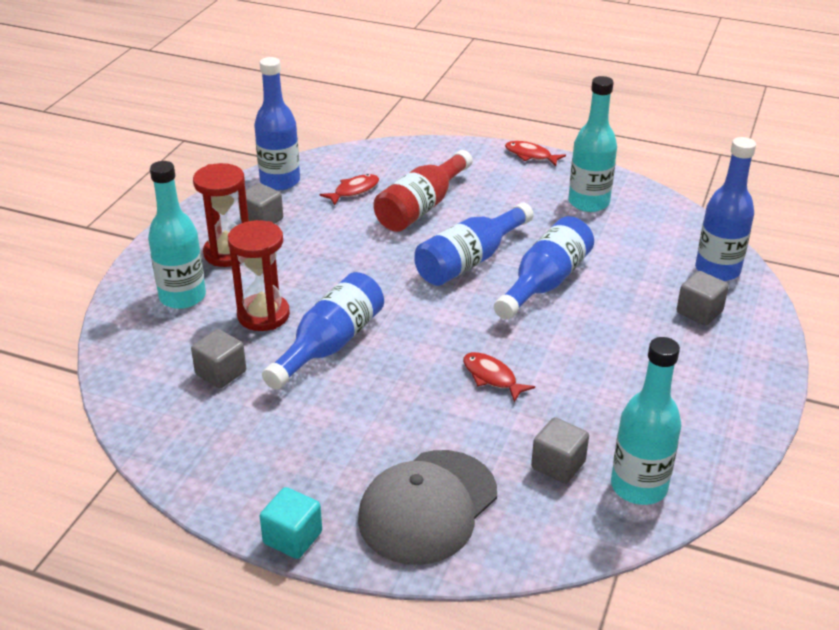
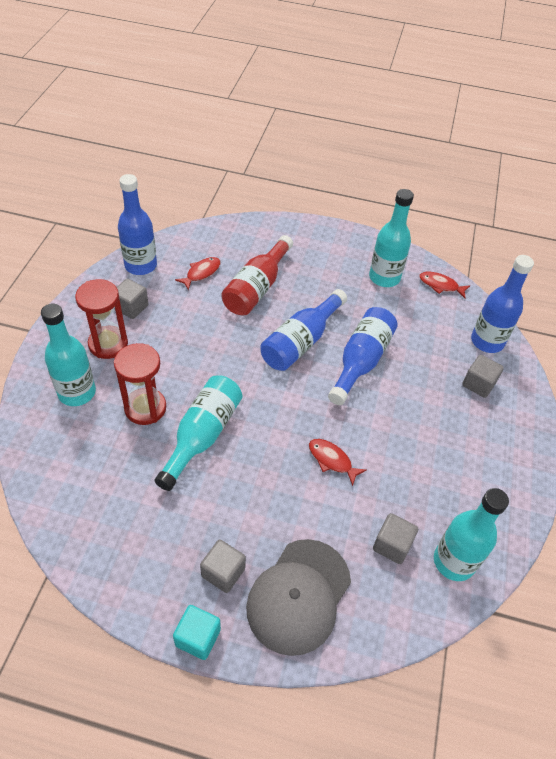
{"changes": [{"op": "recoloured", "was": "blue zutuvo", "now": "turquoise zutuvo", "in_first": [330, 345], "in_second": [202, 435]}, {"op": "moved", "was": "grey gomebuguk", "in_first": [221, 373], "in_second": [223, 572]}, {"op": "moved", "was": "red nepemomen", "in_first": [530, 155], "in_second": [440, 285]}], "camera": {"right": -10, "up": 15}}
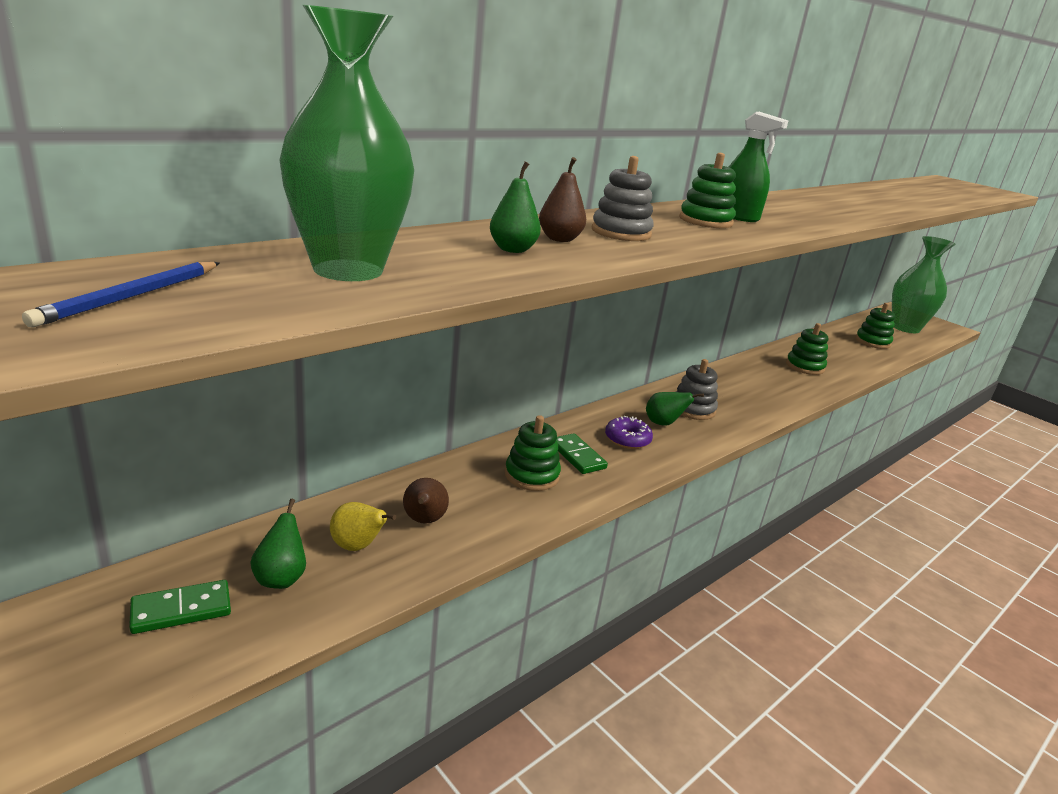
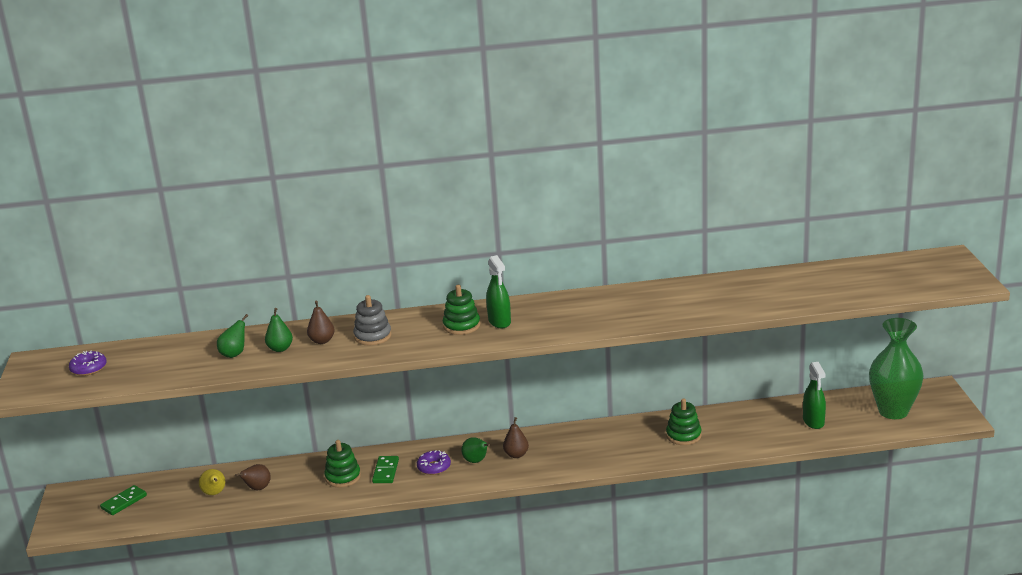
{"changes": [{"op": "replaced", "was": "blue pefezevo", "now": "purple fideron", "in_first": [132, 297], "in_second": [88, 368]}, {"op": "turned", "was": "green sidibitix", "in_first": [181, 610], "in_second": [124, 502], "clockwise": -60}, {"op": "moved", "was": "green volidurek", "in_first": [281, 578], "in_second": [234, 354]}, {"op": "replaced", "was": "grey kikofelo", "now": "brown volidurek", "in_first": [693, 409], "in_second": [516, 455]}, {"op": "replaced", "was": "green kikofelo", "now": "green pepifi", "in_first": [872, 342], "in_second": [813, 421]}, {"op": "removed", "was": "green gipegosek", "in_first": [348, 270]}], "camera": {"right": 40, "up": 0}}
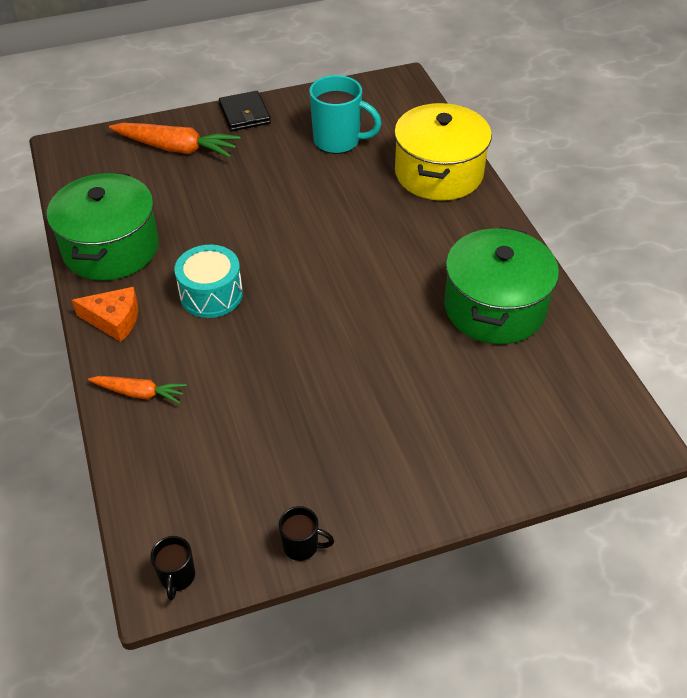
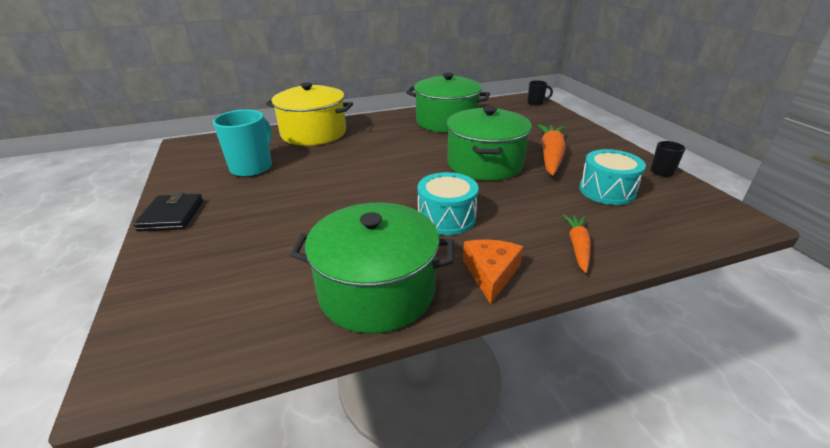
{"changes": [{"op": "turned", "was": "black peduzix", "in_first": [245, 114], "in_second": [171, 215], "clockwise": -75}, {"op": "added", "now": "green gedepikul", "in_second": [485, 164]}, {"op": "moved", "was": "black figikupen", "in_first": [177, 577], "in_second": [536, 103]}, {"op": "moved", "was": "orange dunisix", "in_first": [177, 148], "in_second": [550, 156]}, {"op": "added", "now": "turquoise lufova", "in_second": [607, 191]}], "camera": {"right": -90, "up": -15}}
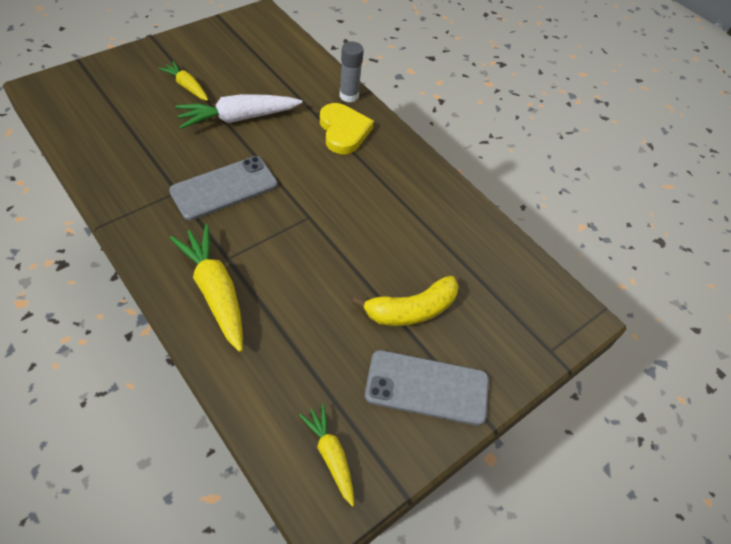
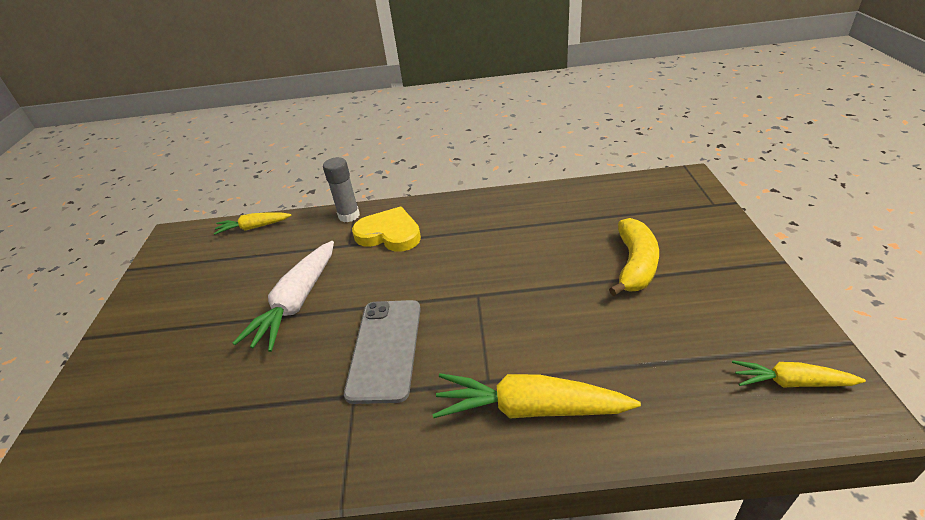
{"changes": [{"op": "moved", "was": "yellow dunisix", "in_first": [187, 86], "in_second": [254, 227]}, {"op": "removed", "was": "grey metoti", "in_first": [427, 387]}], "camera": {"right": -45, "up": -15}}
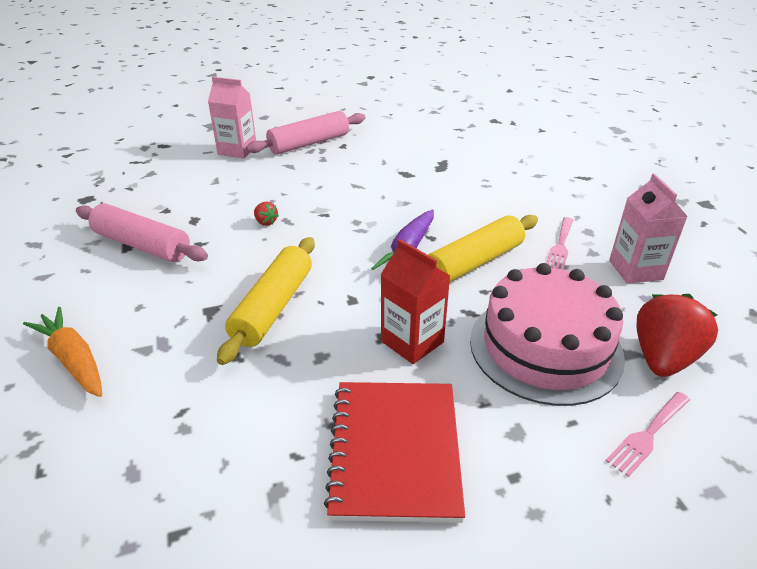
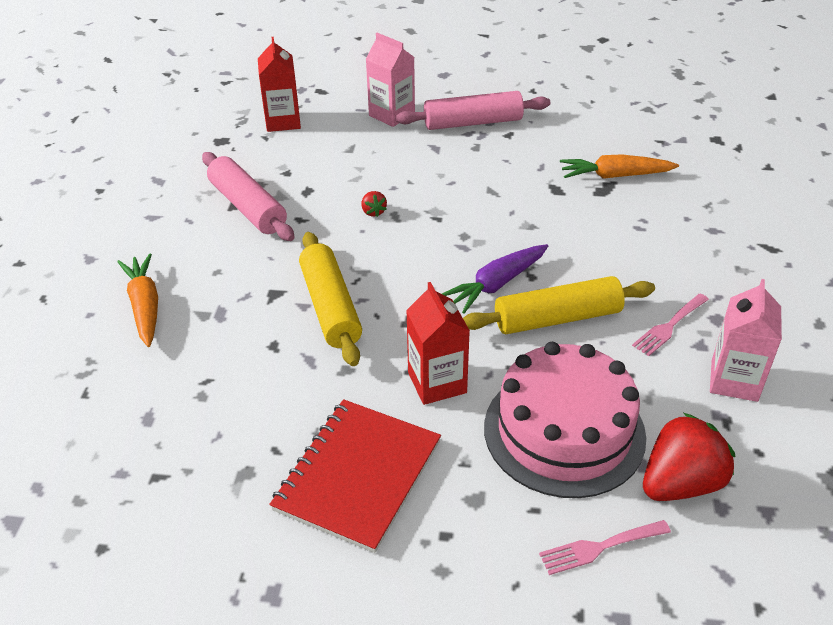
{"changes": [{"op": "added", "now": "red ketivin", "in_second": [283, 121]}, {"op": "turned", "was": "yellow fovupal", "in_first": [273, 307], "in_second": [330, 307], "clockwise": -60}, {"op": "added", "now": "orange dunisix", "in_second": [615, 176]}], "camera": {"right": 25, "up": 5}}
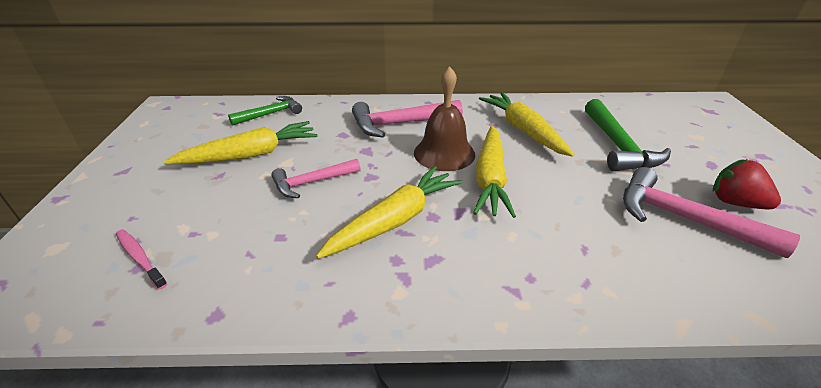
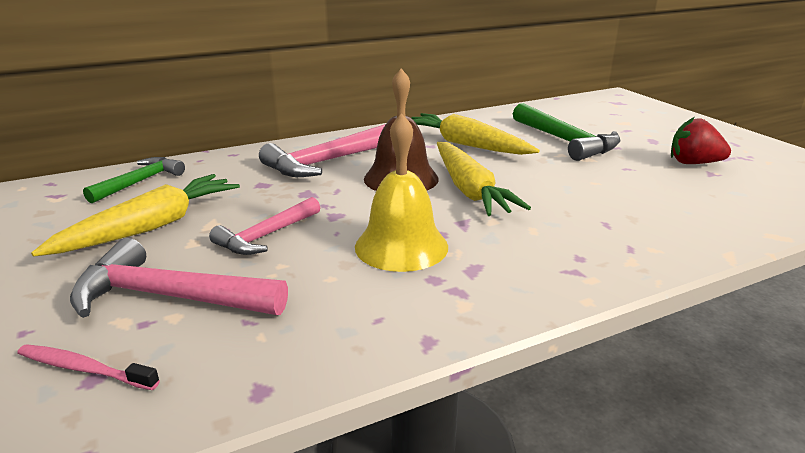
{"changes": [{"op": "moved", "was": "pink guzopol", "in_first": [683, 218], "in_second": [169, 297]}, {"op": "replaced", "was": "yellow dunisix", "now": "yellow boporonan", "in_first": [395, 220], "in_second": [401, 246]}], "camera": {"right": -25, "up": -10}}
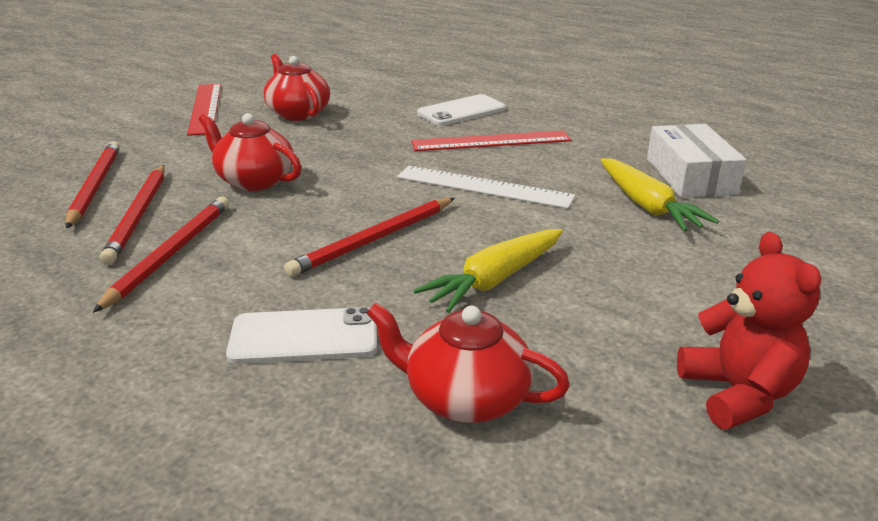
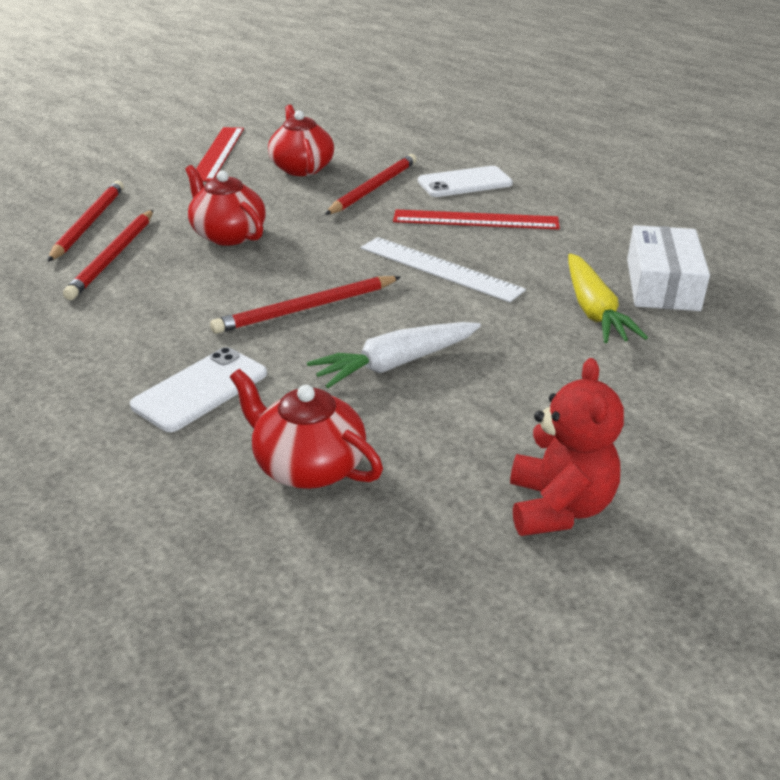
{"changes": [{"op": "turned", "was": "white metoti", "in_first": [304, 336], "in_second": [200, 389], "clockwise": -60}, {"op": "recoloured", "was": "yellow dunisix", "now": "white dunisix", "in_first": [494, 280], "in_second": [395, 364]}, {"op": "moved", "was": "red pefezevo", "in_first": [170, 254], "in_second": [373, 188]}], "camera": {"right": 15, "up": 5}}
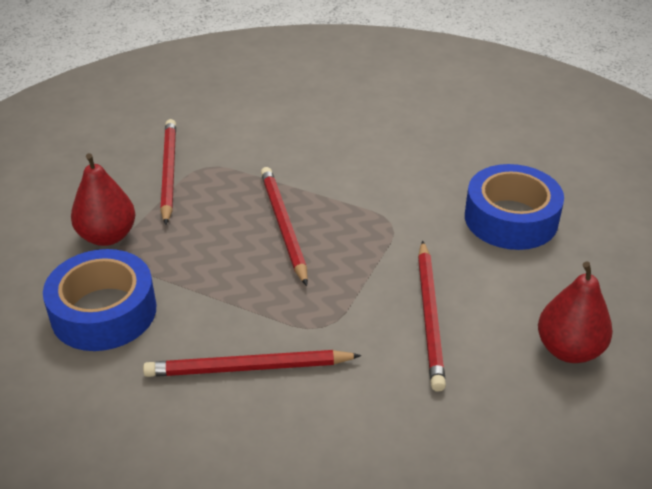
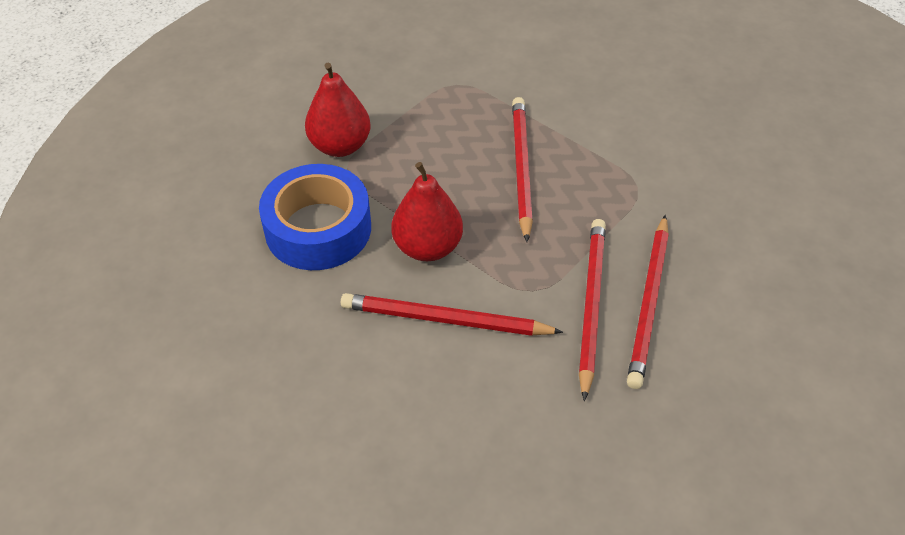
{"changes": [{"op": "moved", "was": "red volidurek", "in_first": [569, 349], "in_second": [427, 247]}, {"op": "moved", "was": "red pefezevo", "in_first": [168, 172], "in_second": [590, 305]}, {"op": "removed", "was": "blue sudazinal", "in_first": [511, 219]}], "camera": {"right": 15, "up": 10}}
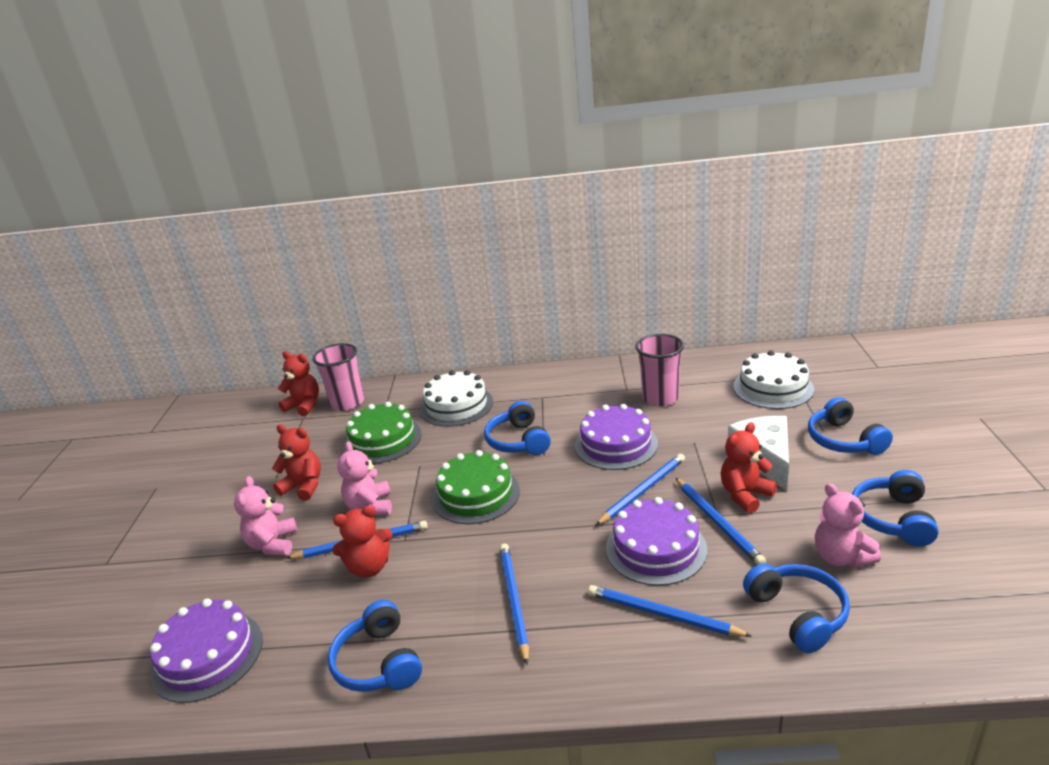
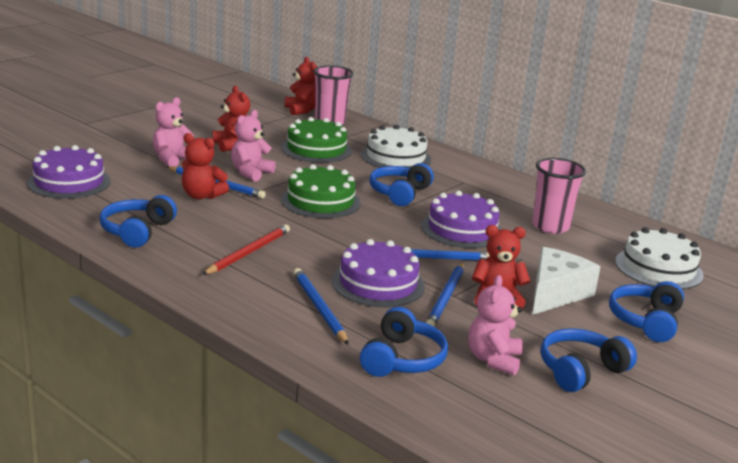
{"changes": [{"op": "recoloured", "was": "blue pefezevo", "now": "red pefezevo", "in_first": [514, 601], "in_second": [248, 252]}], "camera": {"right": 35, "up": -5}}
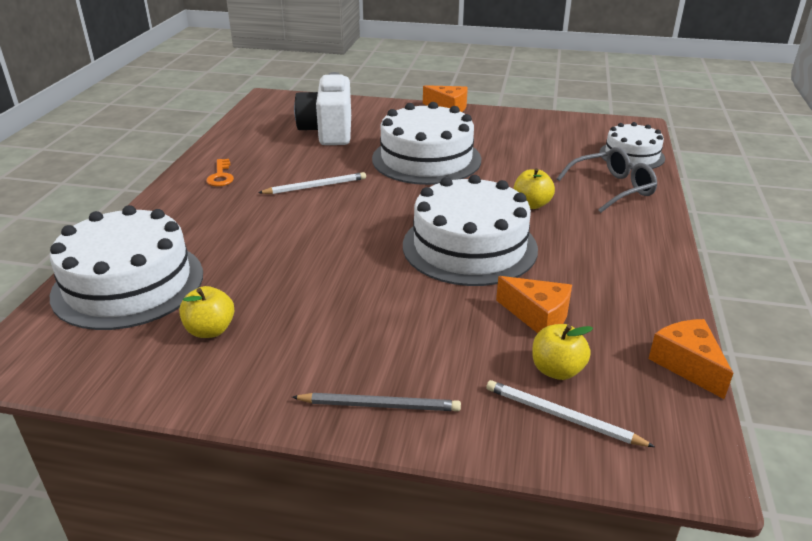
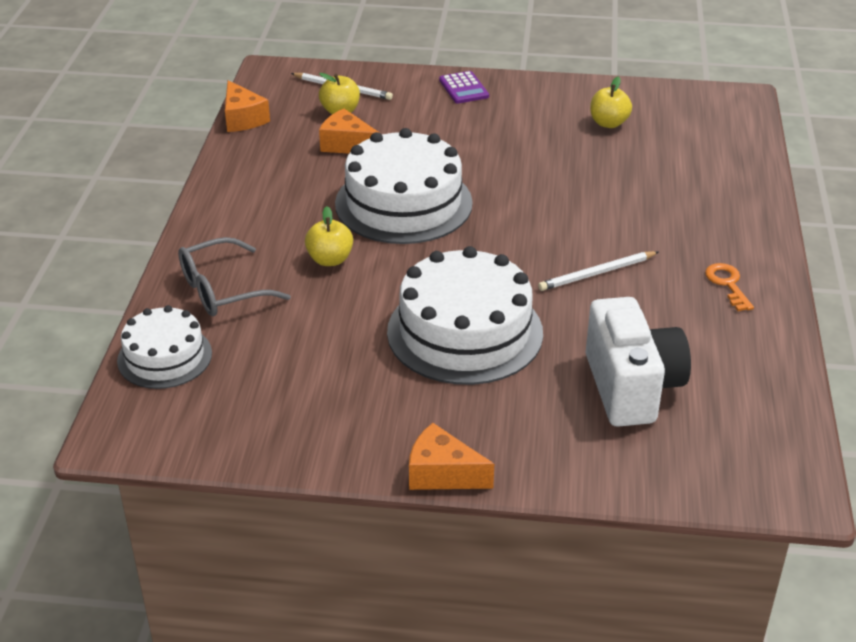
{"changes": [{"op": "replaced", "was": "grey pefezevo", "now": "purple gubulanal", "in_first": [380, 405], "in_second": [463, 88]}, {"op": "removed", "was": "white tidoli", "in_first": [128, 284]}], "camera": {"right": 175, "up": 5}}
